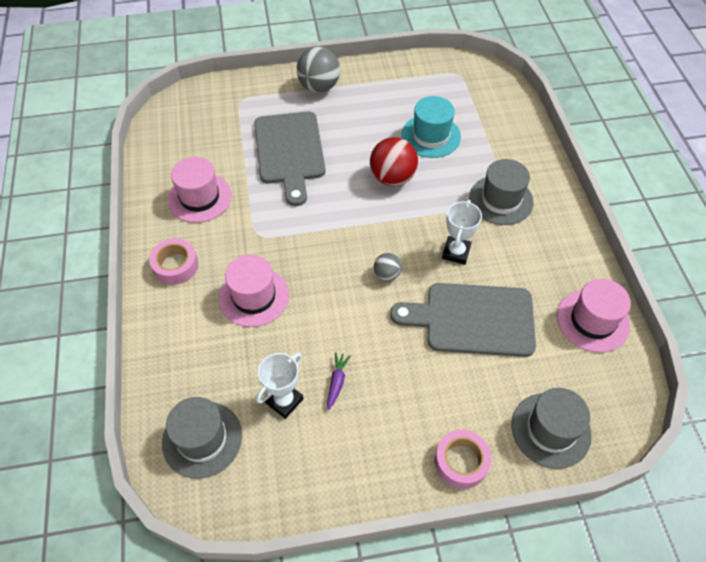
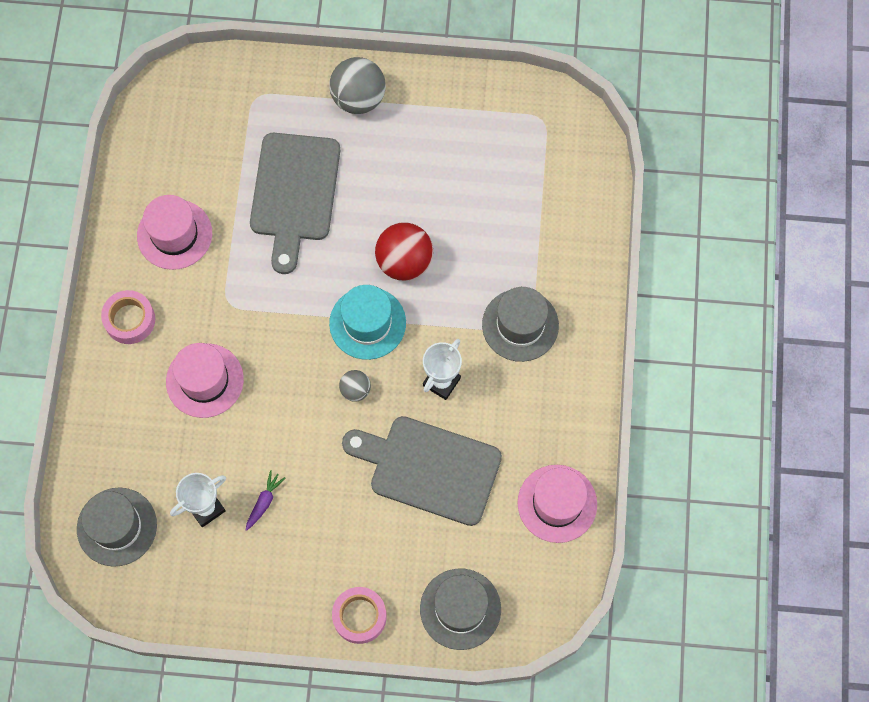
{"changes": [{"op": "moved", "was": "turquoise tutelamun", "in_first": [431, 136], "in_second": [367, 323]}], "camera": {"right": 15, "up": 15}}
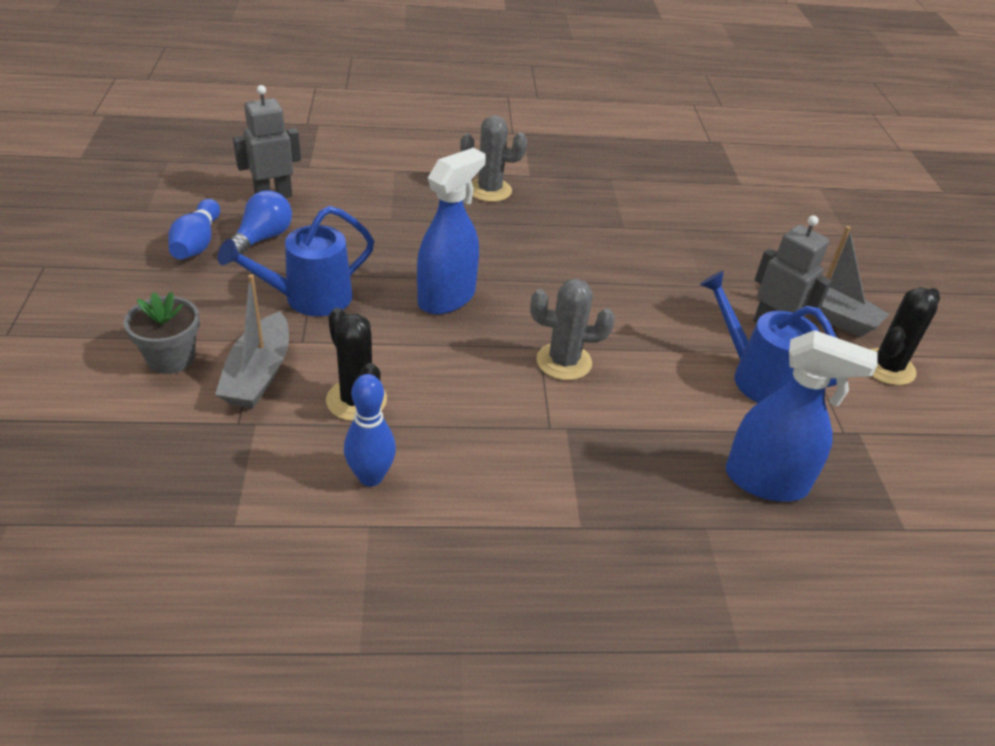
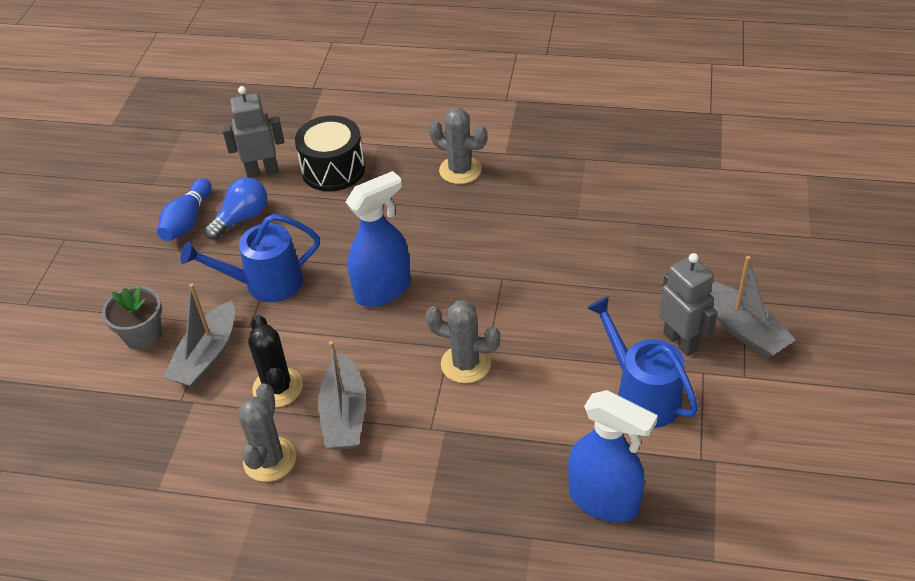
{"changes": [{"op": "replaced", "was": "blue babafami", "now": "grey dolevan", "in_first": [370, 477], "in_second": [270, 459]}, {"op": "added", "now": "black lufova", "in_second": [333, 169]}, {"op": "added", "now": "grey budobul", "in_second": [344, 414]}, {"op": "removed", "was": "black dolevan", "in_first": [887, 367]}], "camera": {"right": 20, "up": 5}}
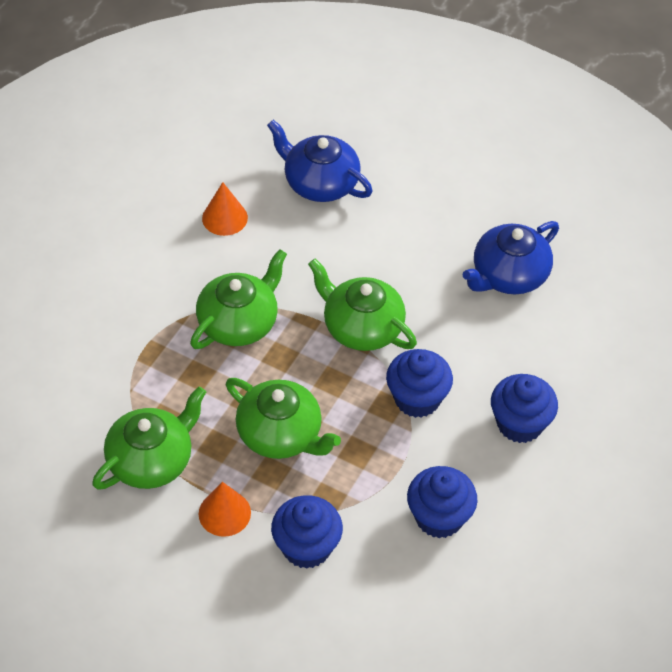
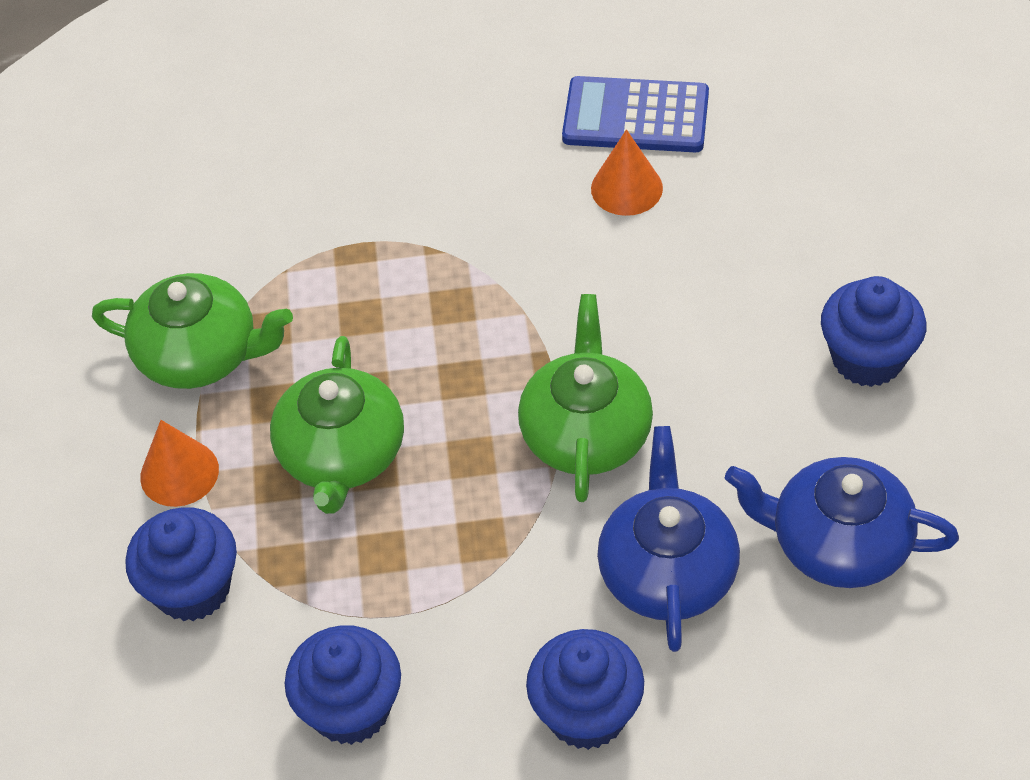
{"changes": [{"op": "added", "now": "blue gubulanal", "in_second": [635, 116]}, {"op": "moved", "was": "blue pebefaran", "in_first": [320, 183], "in_second": [667, 571]}, {"op": "moved", "was": "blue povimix", "in_first": [417, 399], "in_second": [867, 358]}, {"op": "removed", "was": "green pebefaran", "in_first": [239, 322]}], "camera": {"right": 60, "up": 0}}
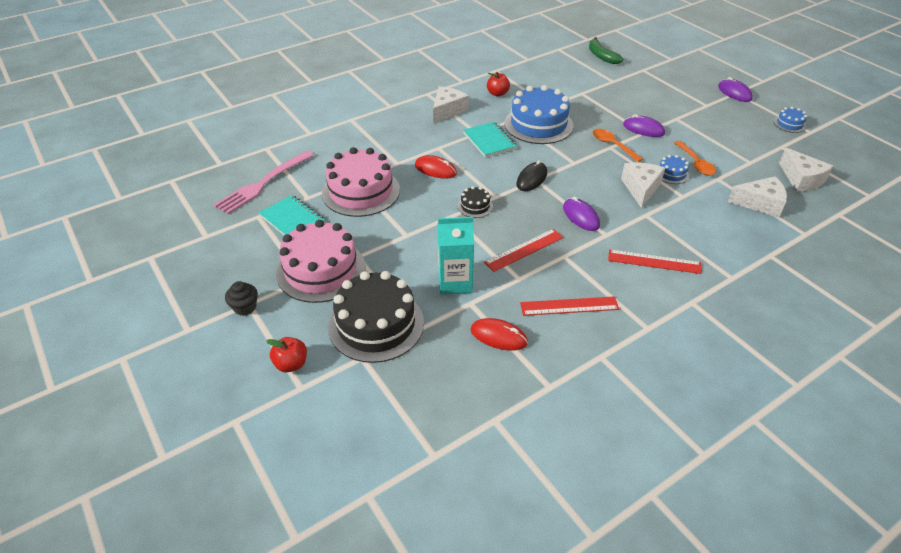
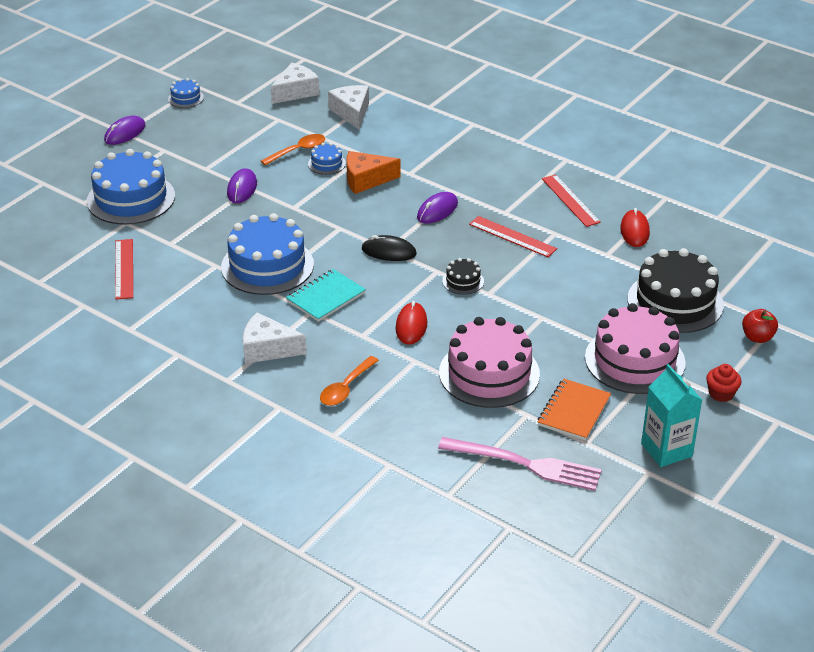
{"changes": [{"op": "added", "now": "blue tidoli", "in_second": [131, 198]}, {"op": "moved", "was": "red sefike", "in_first": [654, 262], "in_second": [124, 269]}, {"op": "moved", "was": "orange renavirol", "in_first": [612, 145], "in_second": [346, 388]}, {"op": "recoloured", "was": "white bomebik", "now": "orange bomebik", "in_first": [641, 189], "in_second": [366, 180]}, {"op": "recoloured", "was": "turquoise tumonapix", "now": "orange tumonapix", "in_first": [292, 219], "in_second": [574, 411]}, {"op": "moved", "was": "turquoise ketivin", "in_first": [455, 282], "in_second": [666, 450]}, {"op": "recoloured", "was": "black povimix", "now": "red povimix", "in_first": [245, 307], "in_second": [721, 394]}, {"op": "removed", "was": "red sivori", "in_first": [497, 93]}, {"op": "removed", "was": "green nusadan", "in_first": [601, 56]}], "camera": {"right": -110, "up": -5}}
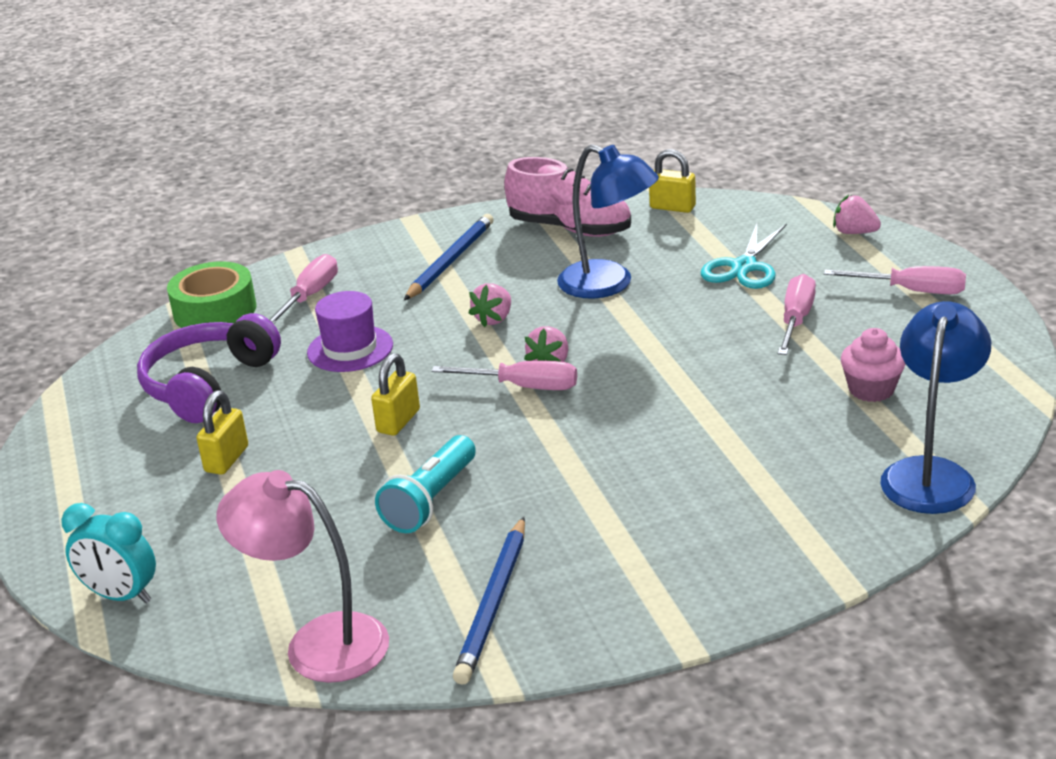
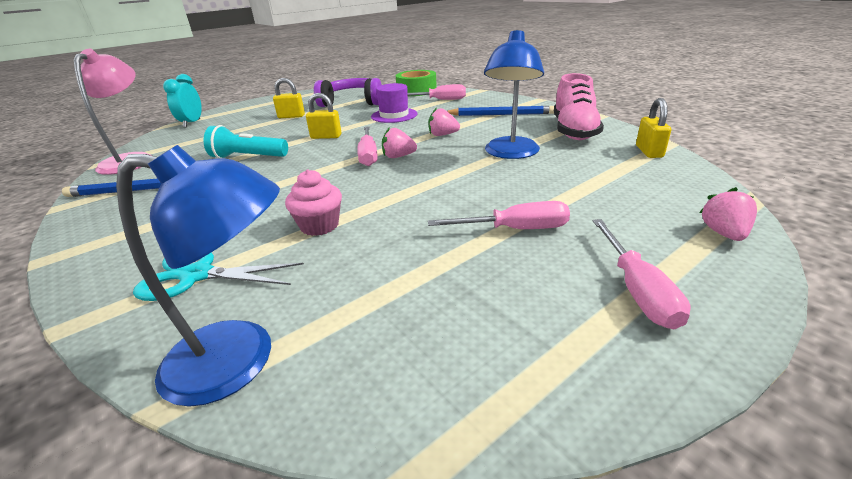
{"changes": [{"op": "moved", "was": "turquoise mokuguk", "in_first": [744, 267], "in_second": [197, 275]}, {"op": "moved", "was": "pink povimix", "in_first": [871, 389], "in_second": [319, 226]}], "camera": {"right": 70, "up": 0}}
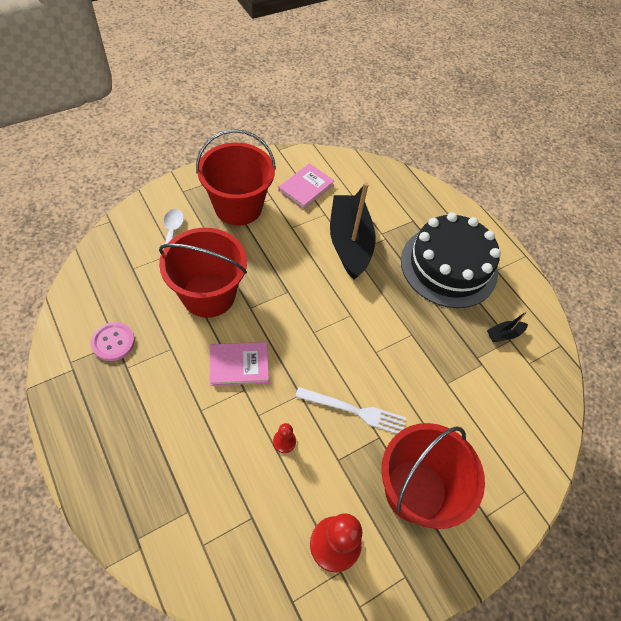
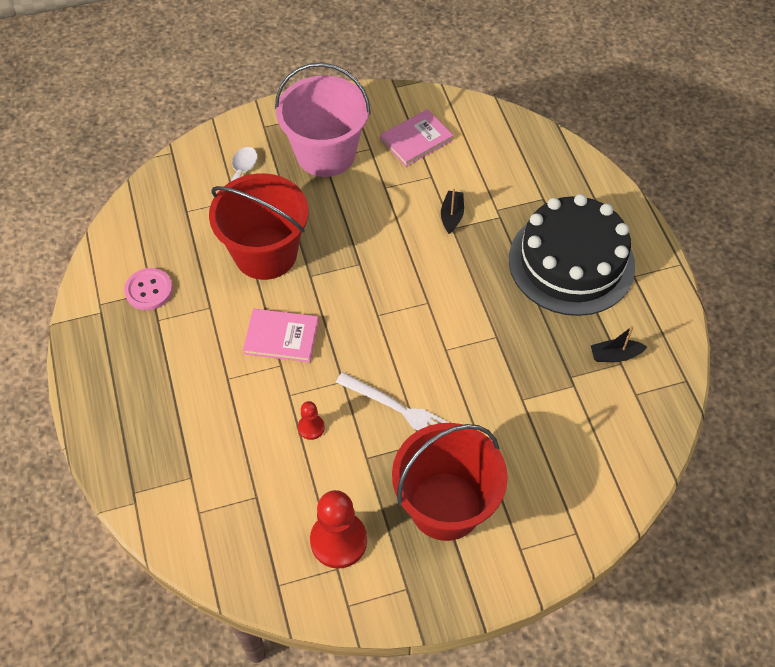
{"changes": [{"op": "recoloured", "was": "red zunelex", "now": "pink zunelex", "in_first": [238, 207], "in_second": [325, 154]}, {"op": "resized", "was": "black budobul", "in_first": [349, 243], "in_second": [452, 216], "ratio": 0.41}], "camera": {"right": 20, "up": 0}}
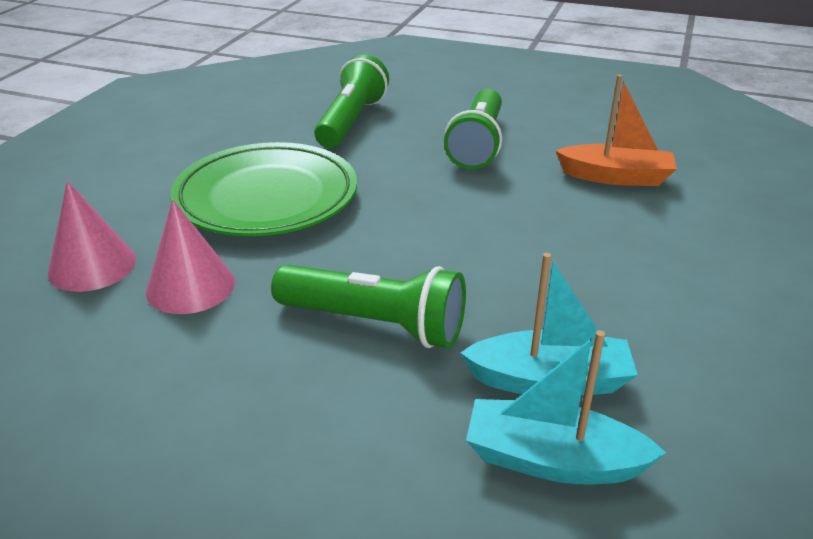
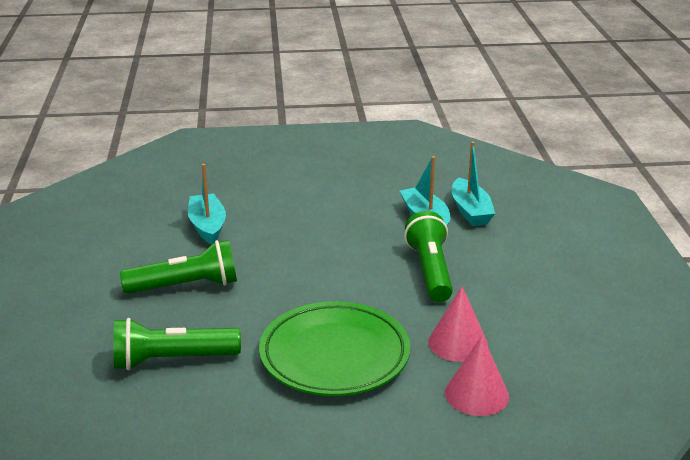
{"changes": [{"op": "recoloured", "was": "orange budobul", "now": "turquoise budobul", "in_first": [616, 177], "in_second": [207, 226]}], "camera": {"right": -115, "up": -5}}
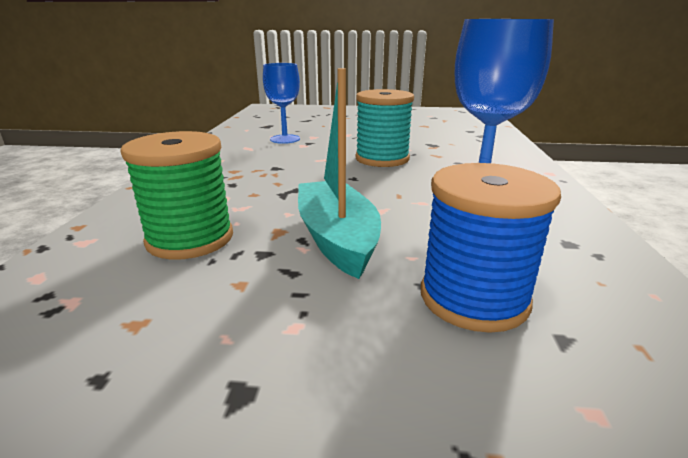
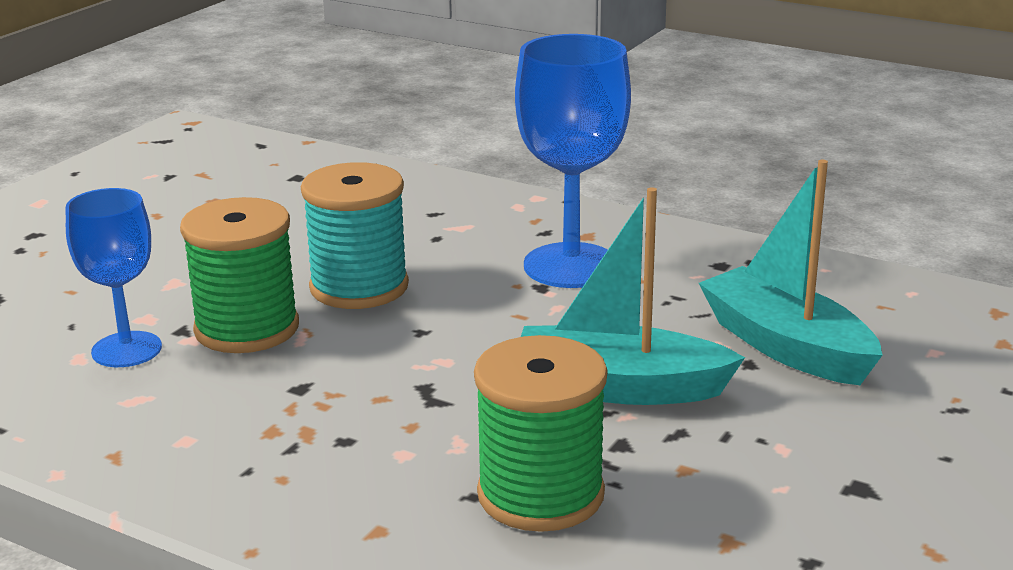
{"changes": [{"op": "added", "now": "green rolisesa", "in_second": [247, 328]}, {"op": "replaced", "was": "blue rolisesa", "now": "turquoise budobul", "in_first": [473, 298], "in_second": [786, 346]}], "camera": {"right": -65, "up": 0}}
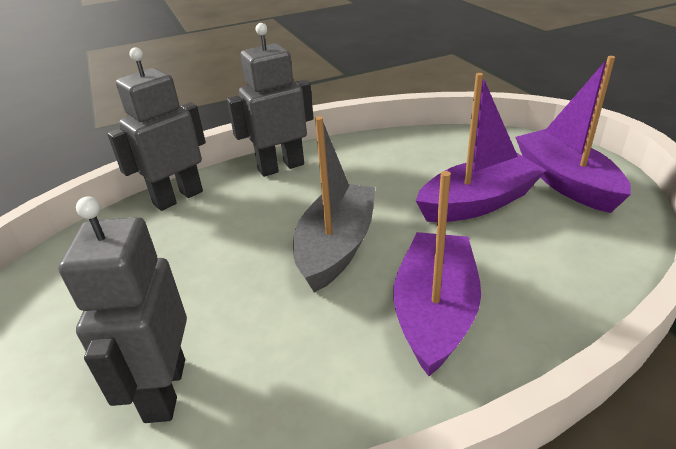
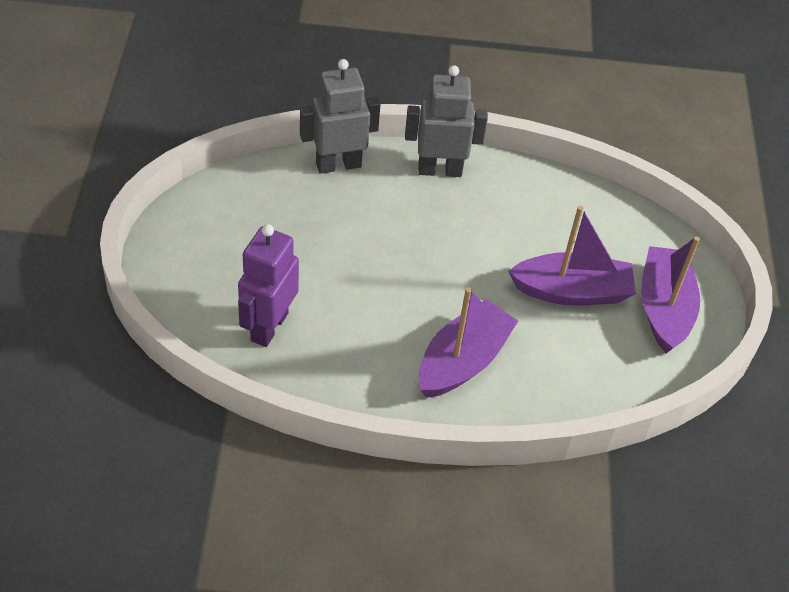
{"changes": [{"op": "recoloured", "was": "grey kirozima", "now": "purple kirozima", "in_first": [164, 390], "in_second": [269, 326]}, {"op": "removed", "was": "grey budobul", "in_first": [336, 247]}], "camera": {"right": 20, "up": 15}}
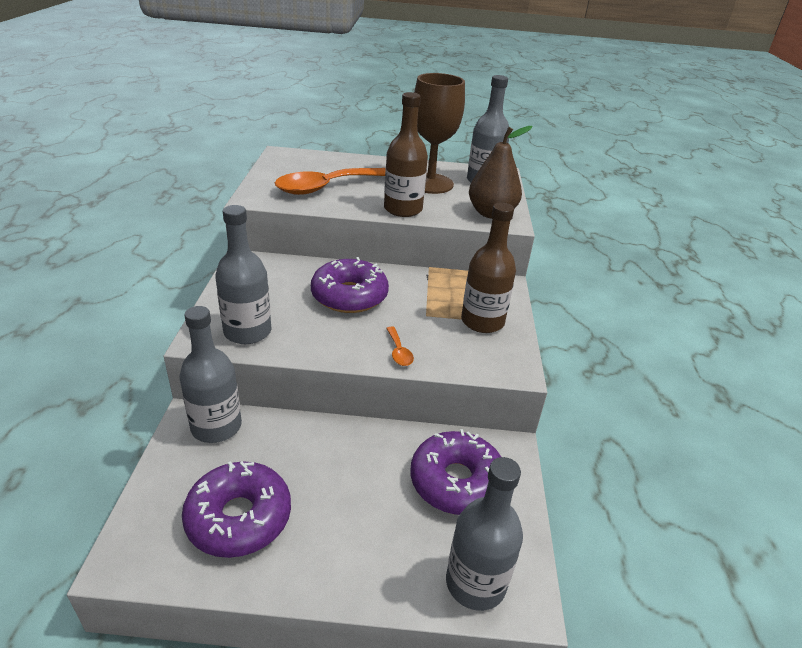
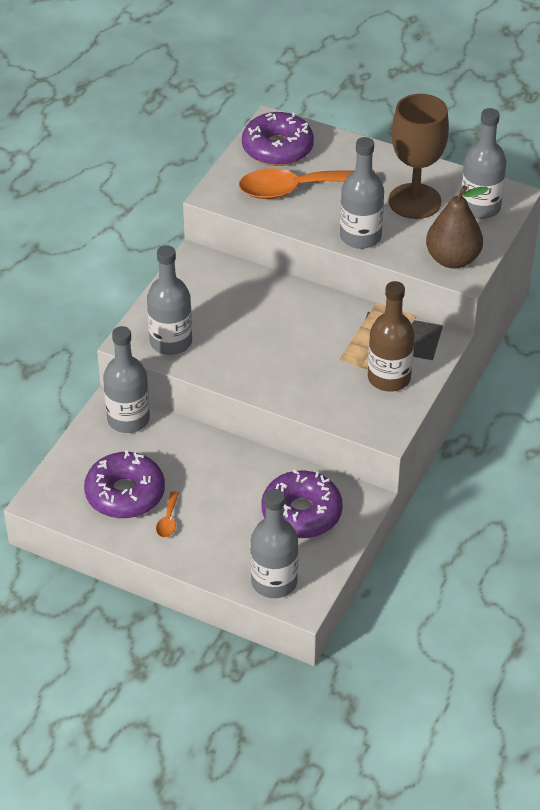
{"changes": [{"op": "moved", "was": "orange renavirol", "in_first": [399, 352], "in_second": [168, 520]}, {"op": "moved", "was": "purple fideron", "in_first": [349, 296], "in_second": [277, 148]}, {"op": "recoloured", "was": "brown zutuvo", "now": "grey zutuvo", "in_first": [403, 209], "in_second": [360, 237]}], "camera": {"right": 25, "up": 10}}
